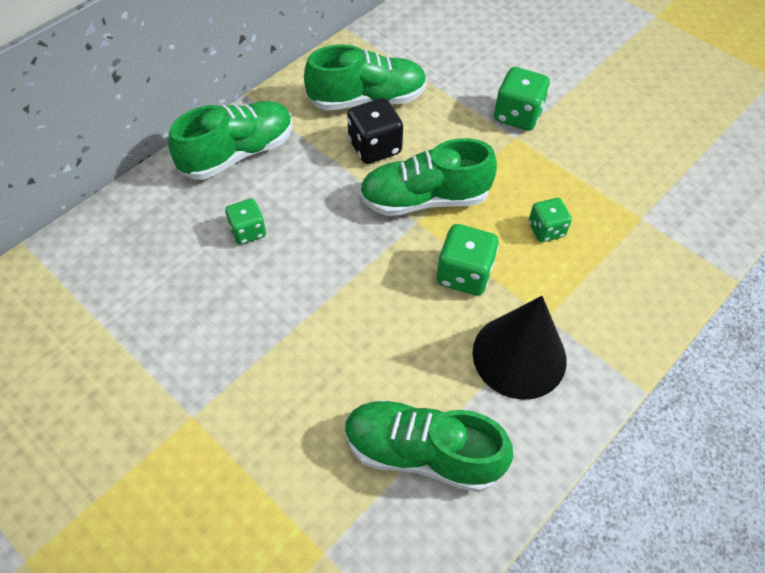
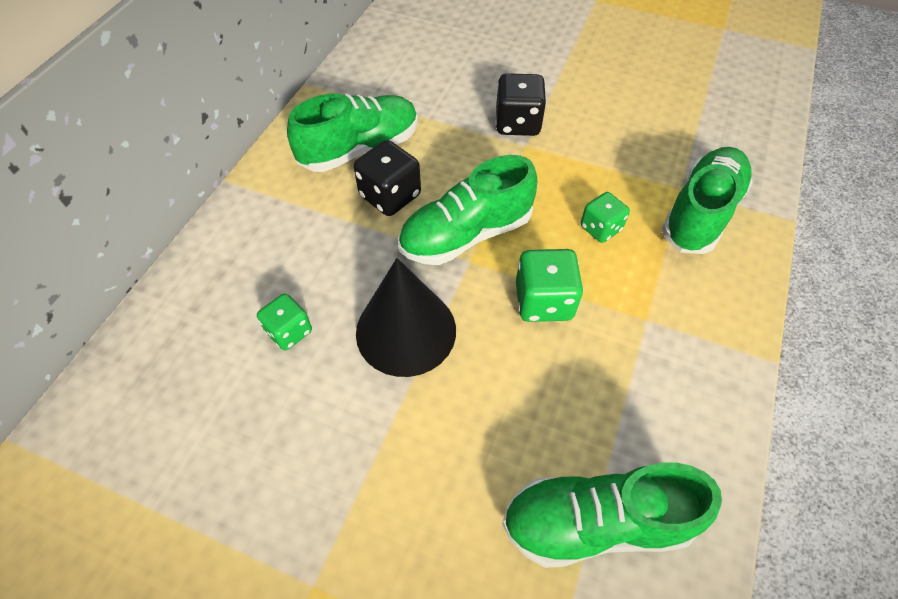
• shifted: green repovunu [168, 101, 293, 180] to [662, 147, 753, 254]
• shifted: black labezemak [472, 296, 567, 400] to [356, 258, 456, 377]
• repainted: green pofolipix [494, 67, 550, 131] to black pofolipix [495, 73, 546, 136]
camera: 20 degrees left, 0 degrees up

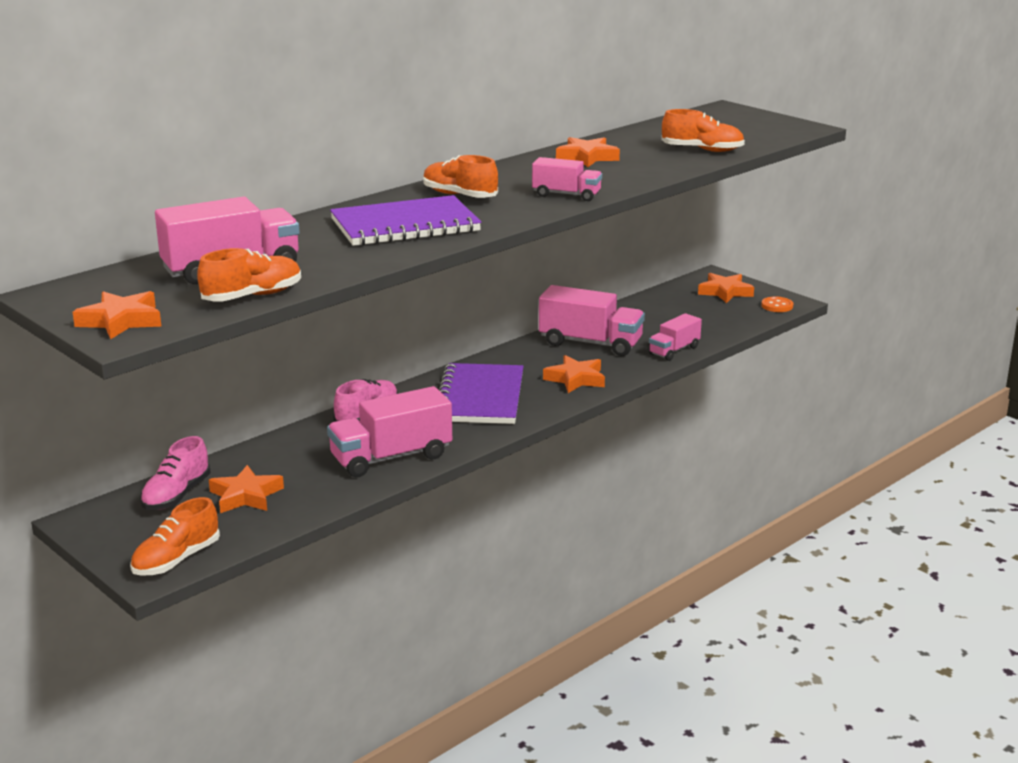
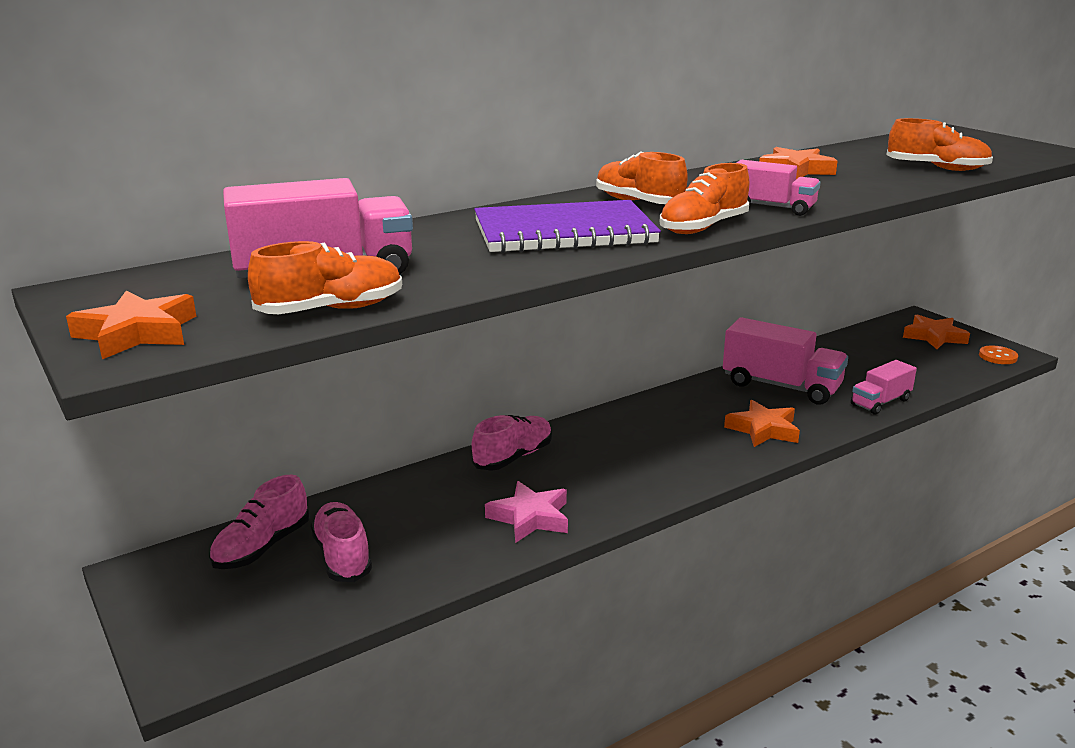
• gone: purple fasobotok [439, 363, 523, 424]
• shifted: orange repovunu [130, 497, 220, 576] to [660, 163, 749, 234]
• swapped: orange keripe [209, 465, 284, 513] to pink repovunu [311, 502, 372, 582]
• swapped: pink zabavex [327, 386, 452, 477] to pink keripe [485, 481, 568, 543]
camera: 10 degrees right, 0 degrees up

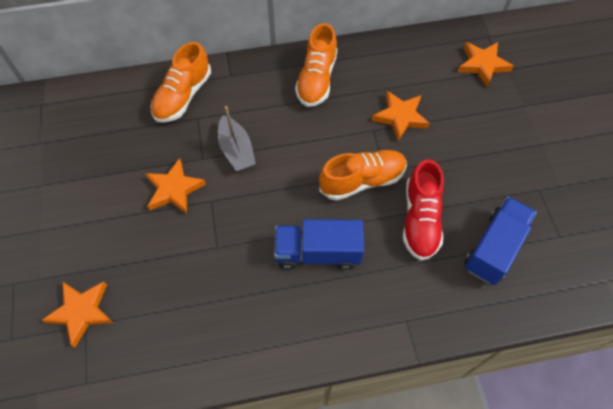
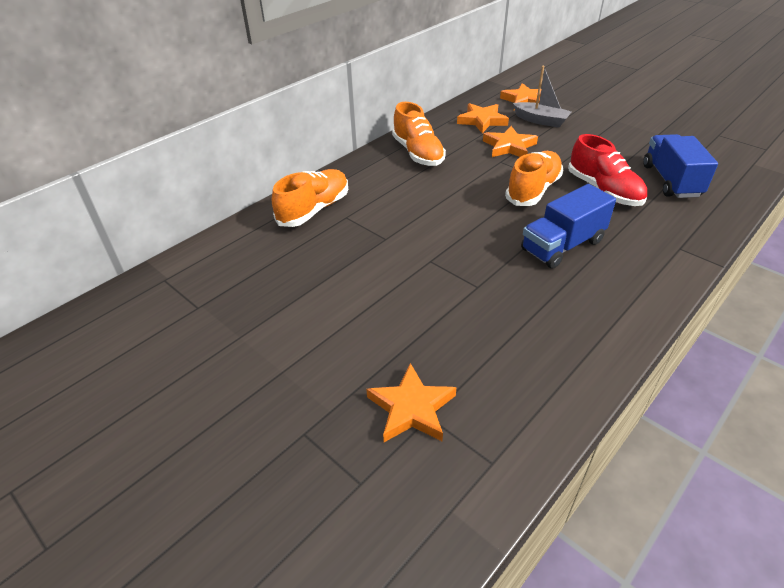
• shifted: orange keripe [145, 158, 206, 214] to [457, 103, 509, 133]
• shifted: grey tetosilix [218, 106, 256, 171] to [513, 66, 571, 128]
• rotated: orange repovunu [150, 42, 211, 123] = [272, 169, 348, 227] 135 degrees counterclockwise
camera: 35 degrees left, 20 degrees down

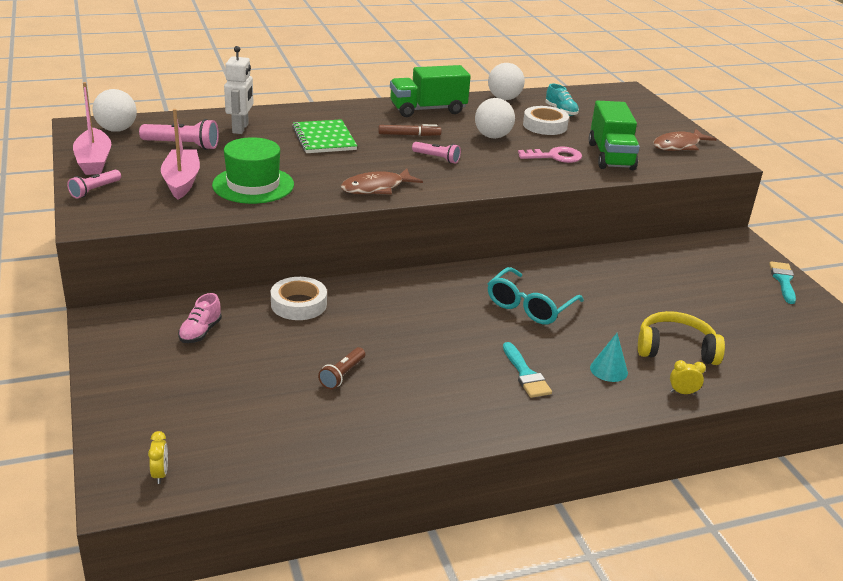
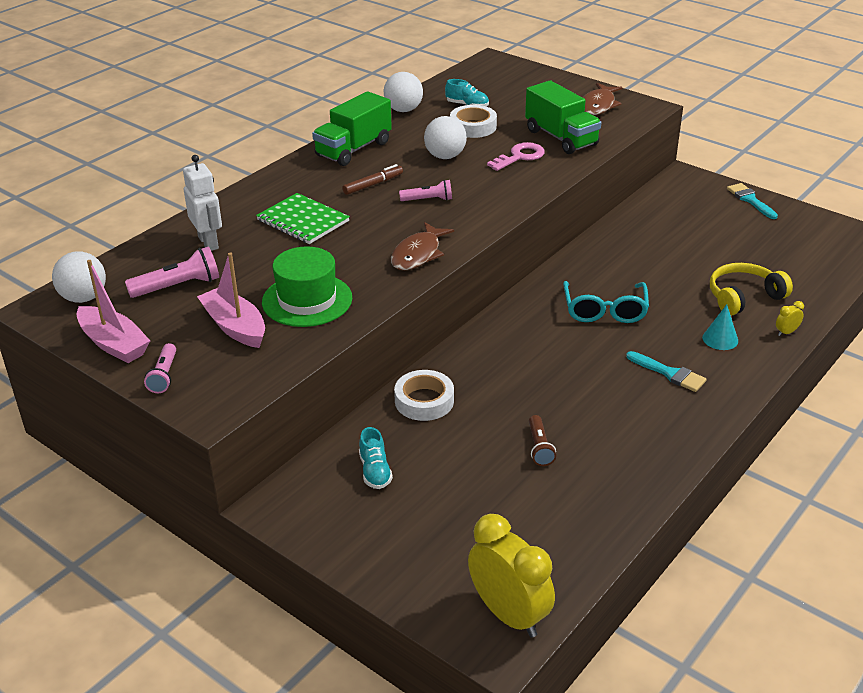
• repainted: pink repovunu [178, 293, 222, 343] to turquoise repovunu [359, 427, 393, 489]
• scaled: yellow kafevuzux [148, 431, 168, 484] = [468, 514, 555, 638] x2.49
camera: 30 degrees left, 5 degrees up

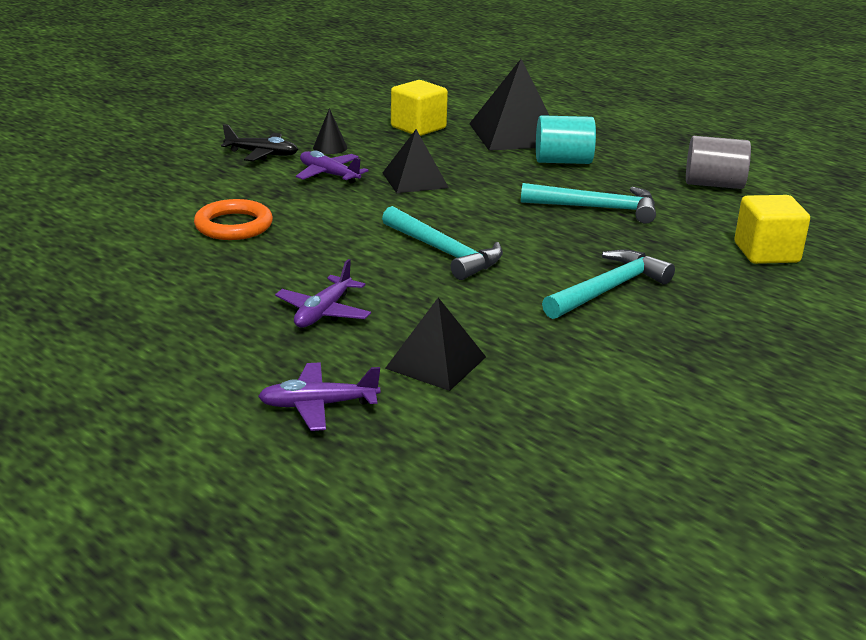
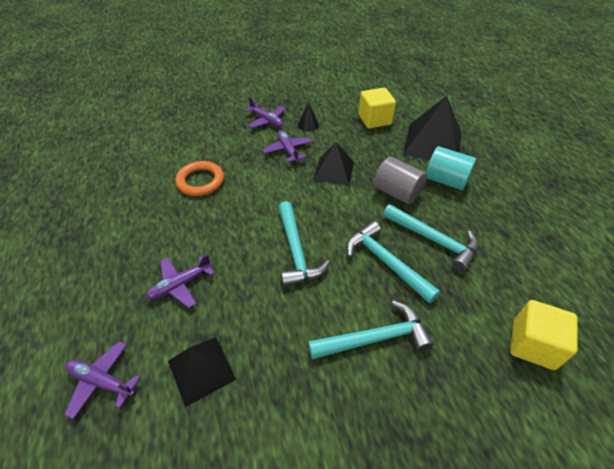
• new: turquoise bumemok [347, 221, 440, 303]
• shifted: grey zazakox [686, 136, 751, 189] to [374, 157, 427, 204]
• repainted: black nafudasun [221, 124, 298, 161] to purple nafudasun [244, 97, 286, 128]
camera: 30 degrees right, 20 degrees up

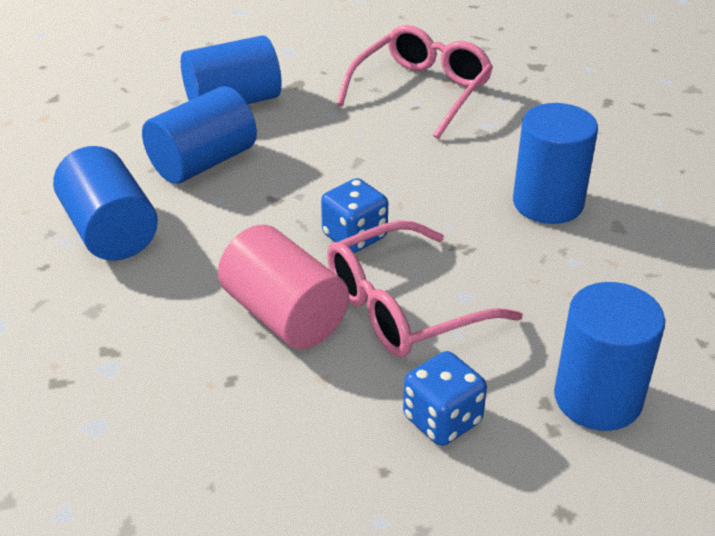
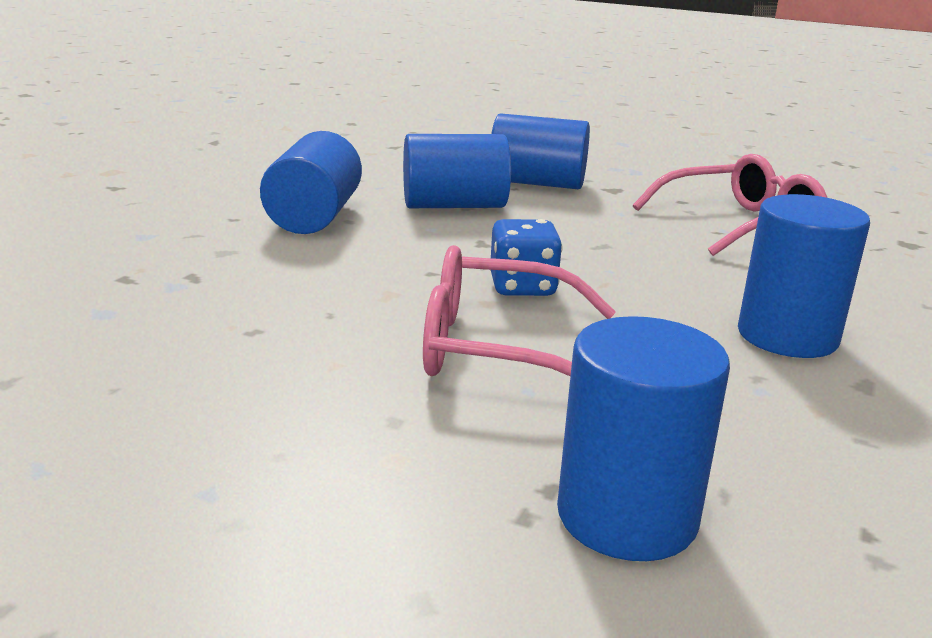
• gone: pink zazakox [218, 225, 349, 349]
• gone: blue pofolipix [403, 351, 487, 446]
camera: 35 degrees right, 15 degrees down

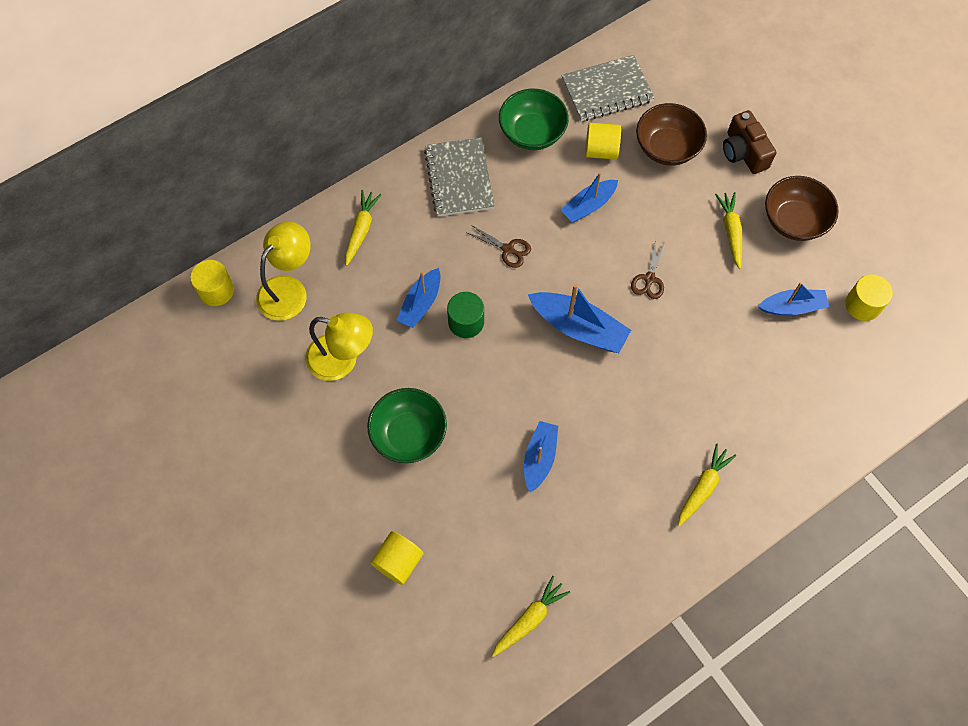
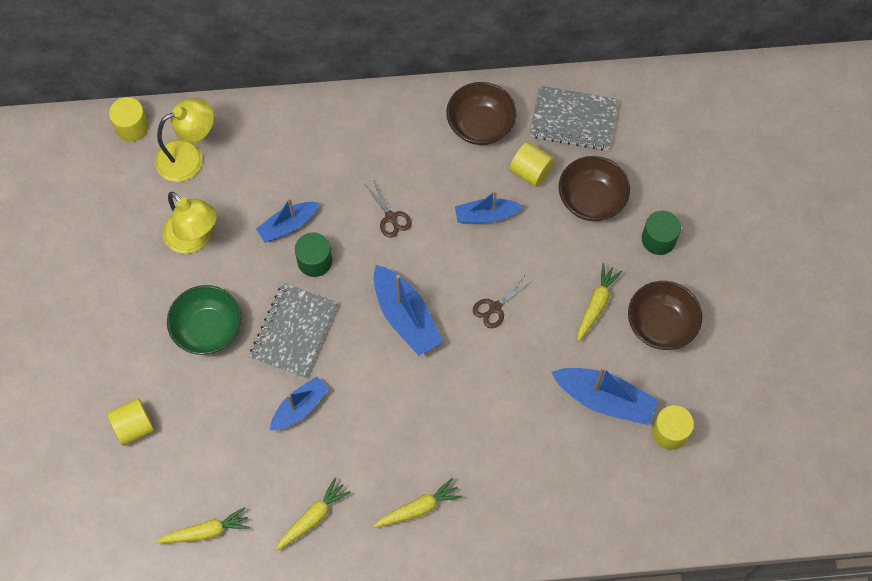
• shifted: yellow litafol [345, 190, 382, 266] to [275, 477, 351, 551]
• shifted: grey fasobotok [424, 137, 495, 216] to [249, 283, 338, 378]
• swapped: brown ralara [723, 110, 776, 174] to green zazakox [642, 210, 681, 255]
• repainted: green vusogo [499, 89, 569, 150] to brown vusogo [446, 82, 516, 145]
• scaled: blue tetosilix [758, 282, 830, 315] = [551, 366, 658, 425] x1.52
camera: 30 degrees right, 0 degrees up

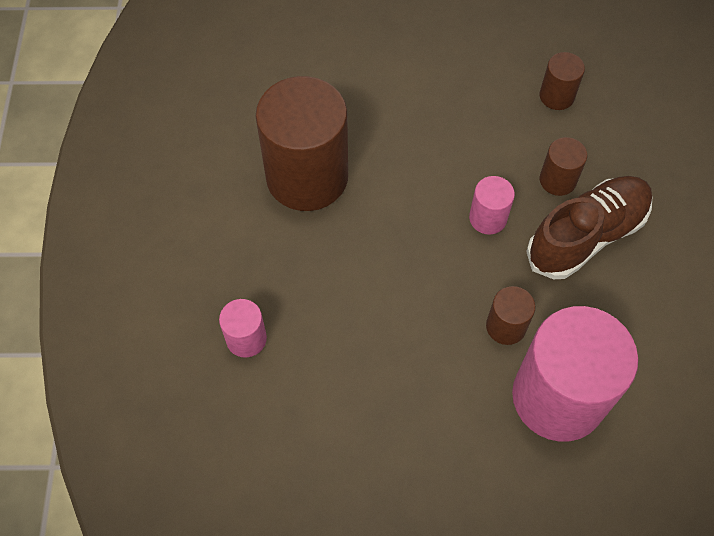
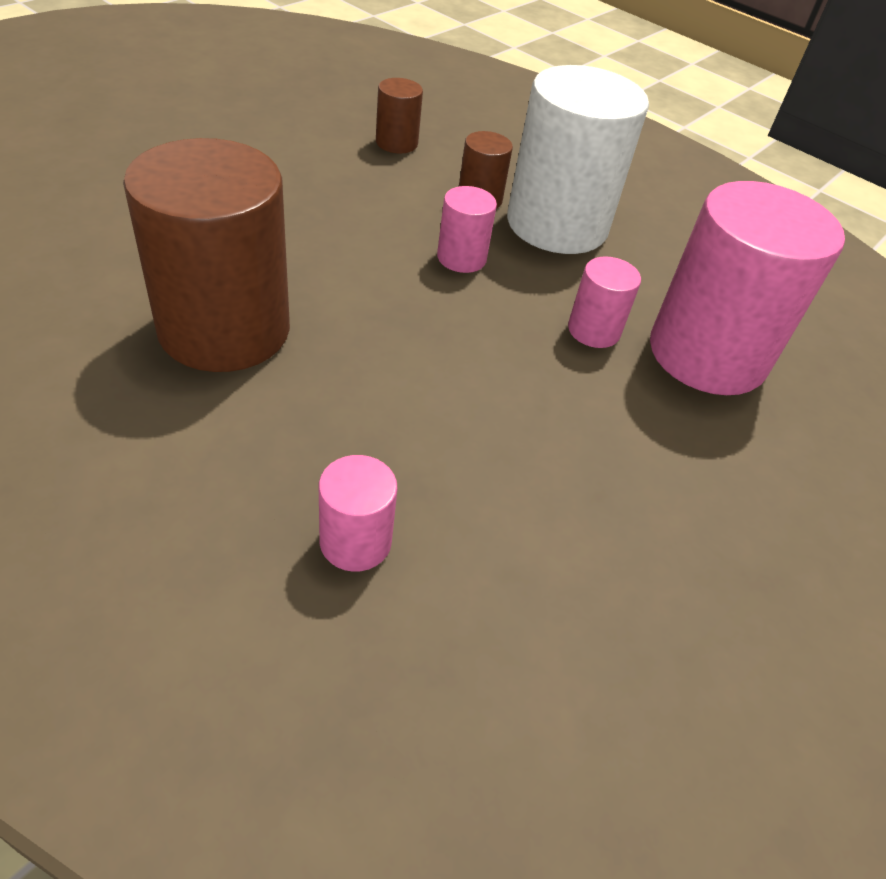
• swapped: brown repovunu [526, 176, 652, 279] to white zazakox [507, 65, 649, 254]
• repainted: brown zazakox [486, 286, 535, 345] to pink zazakox [568, 256, 641, 348]
camera: 55 degrees left, 15 degrees down

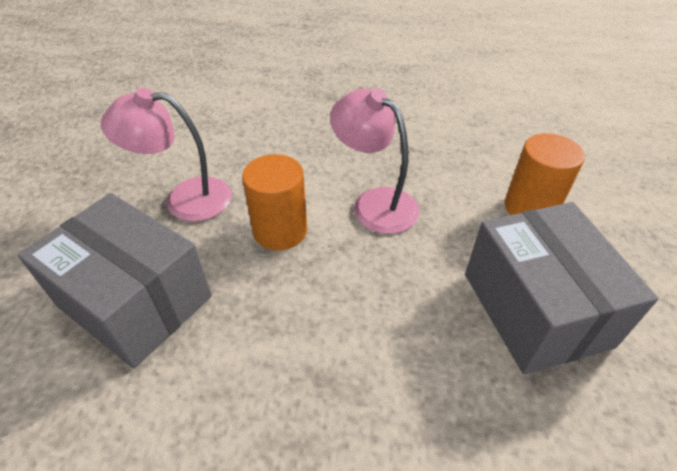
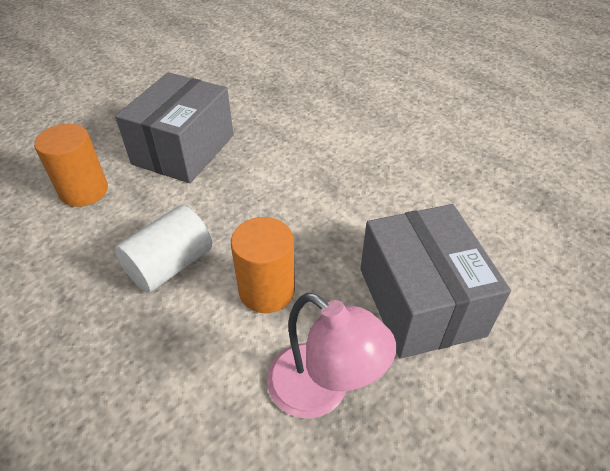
• swapped: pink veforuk [330, 88, 419, 234] to white zazakox [115, 205, 212, 293]
camera: 140 degrees left, 0 degrees up

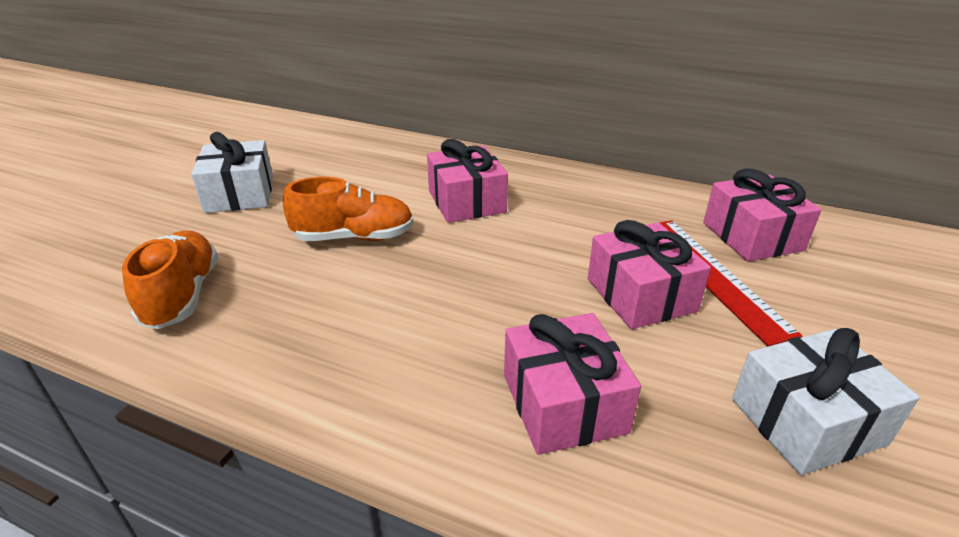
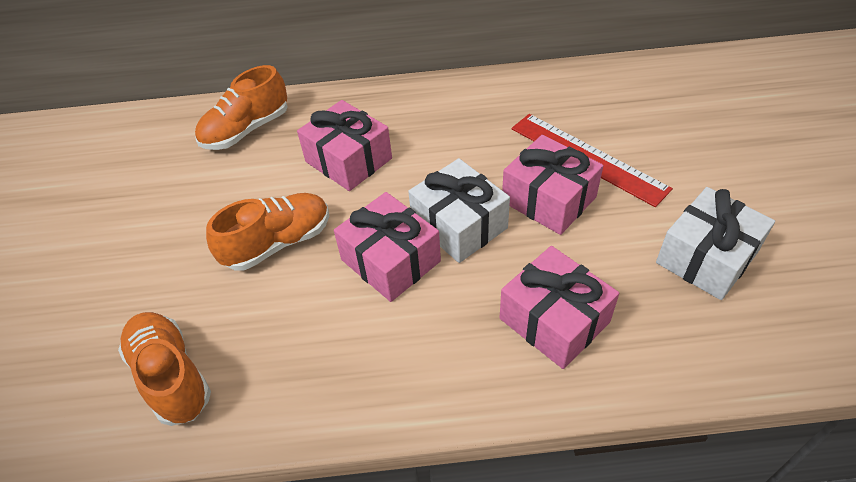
• new: orange repovunu [195, 65, 288, 150]
• shifted: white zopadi [191, 132, 273, 213] to [408, 158, 510, 263]
• shifted: pink zopadi [703, 168, 822, 261] to [334, 192, 441, 302]
camera: 25 degrees left, 15 degrees up

